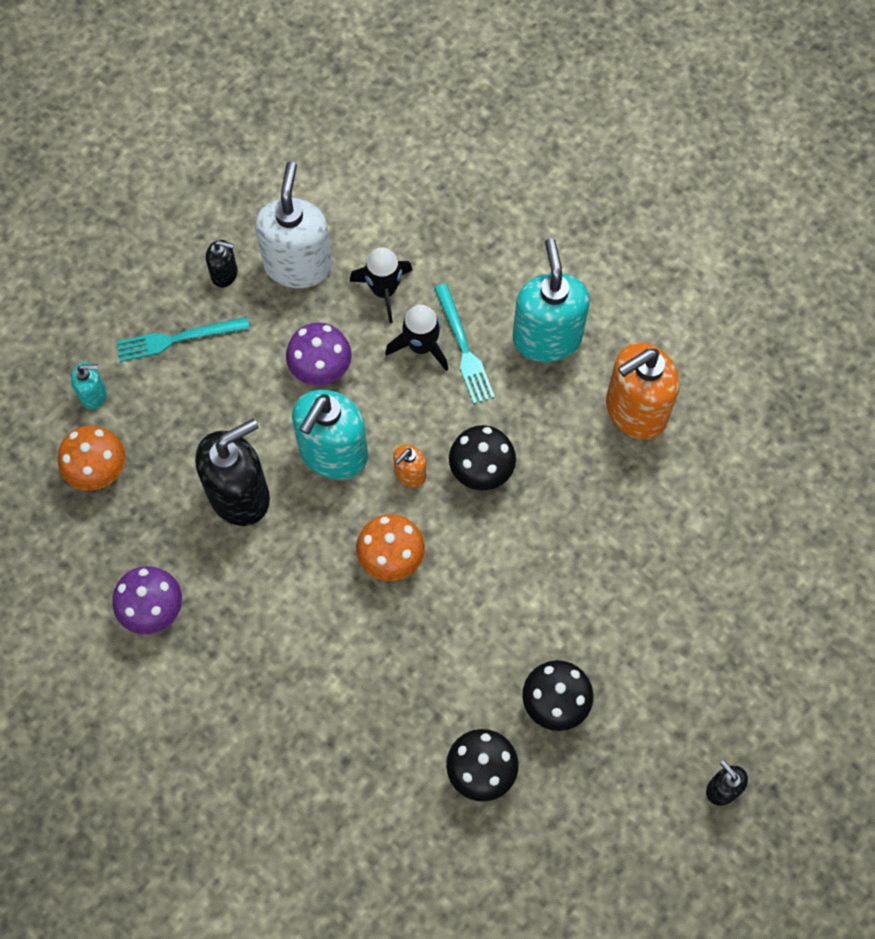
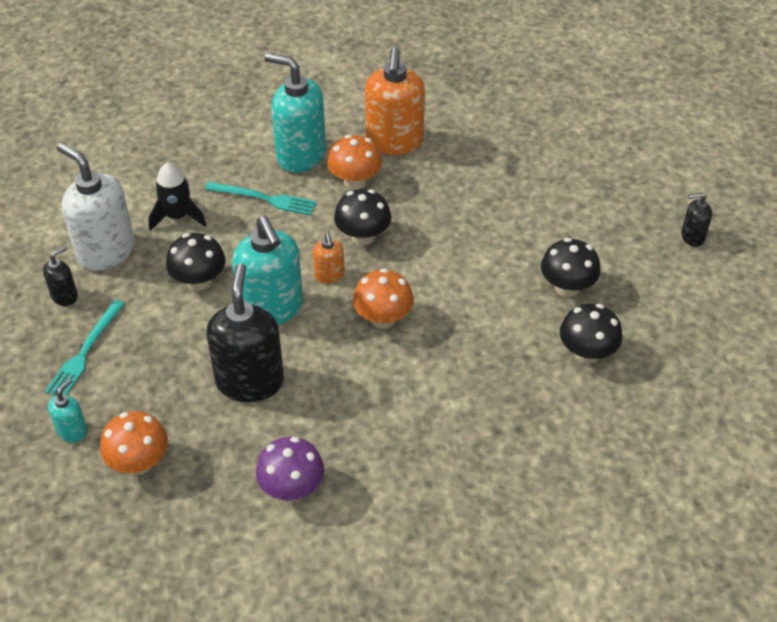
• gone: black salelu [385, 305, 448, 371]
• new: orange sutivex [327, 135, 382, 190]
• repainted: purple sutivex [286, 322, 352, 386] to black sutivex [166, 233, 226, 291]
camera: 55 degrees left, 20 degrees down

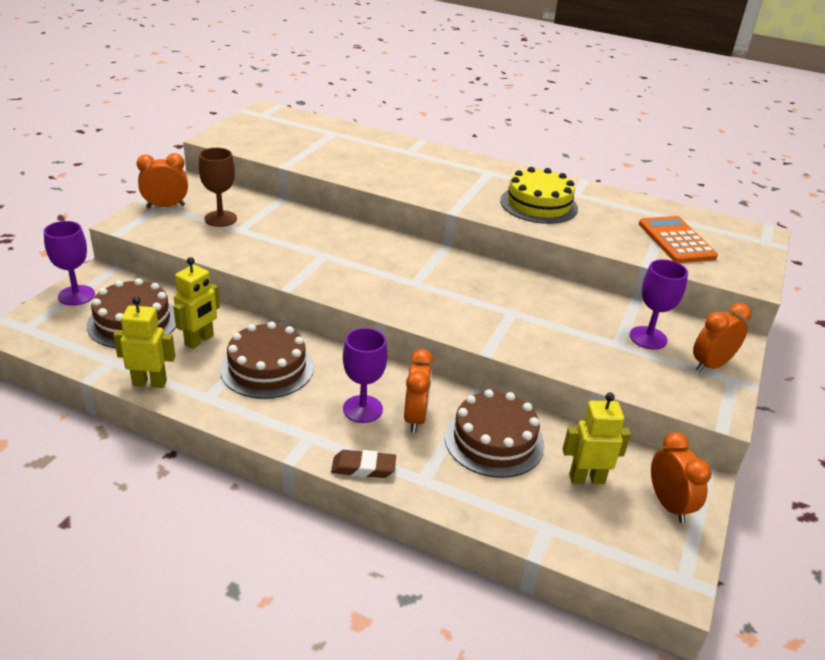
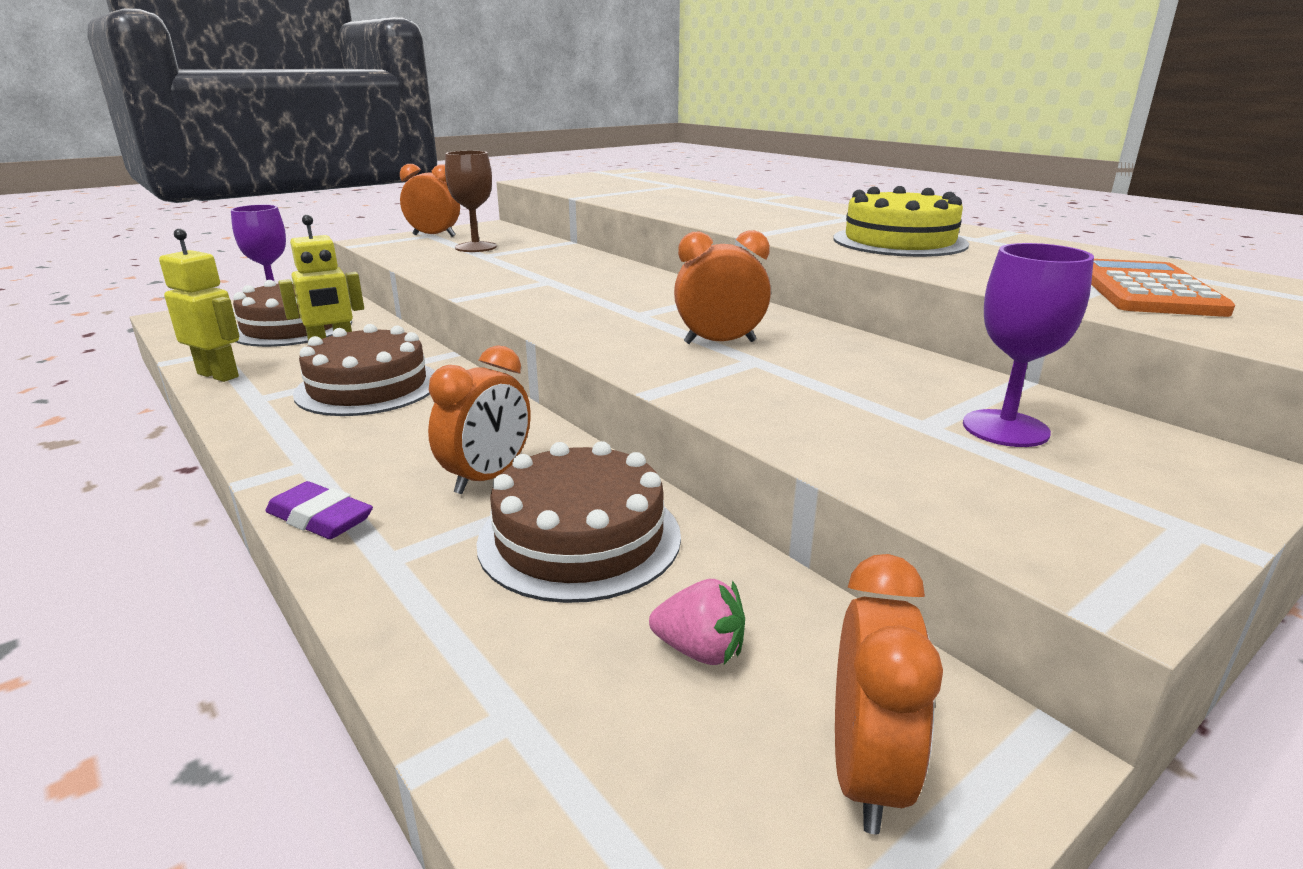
• gone: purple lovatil [343, 328, 388, 423]
• shifted: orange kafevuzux [693, 303, 751, 372] to [674, 230, 771, 344]
• swapped: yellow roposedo [563, 392, 631, 484] to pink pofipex [649, 579, 745, 665]
• repainted: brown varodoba [331, 450, 396, 478] to purple varodoba [266, 481, 373, 539]
camera: 30 degrees right, 10 degrees down

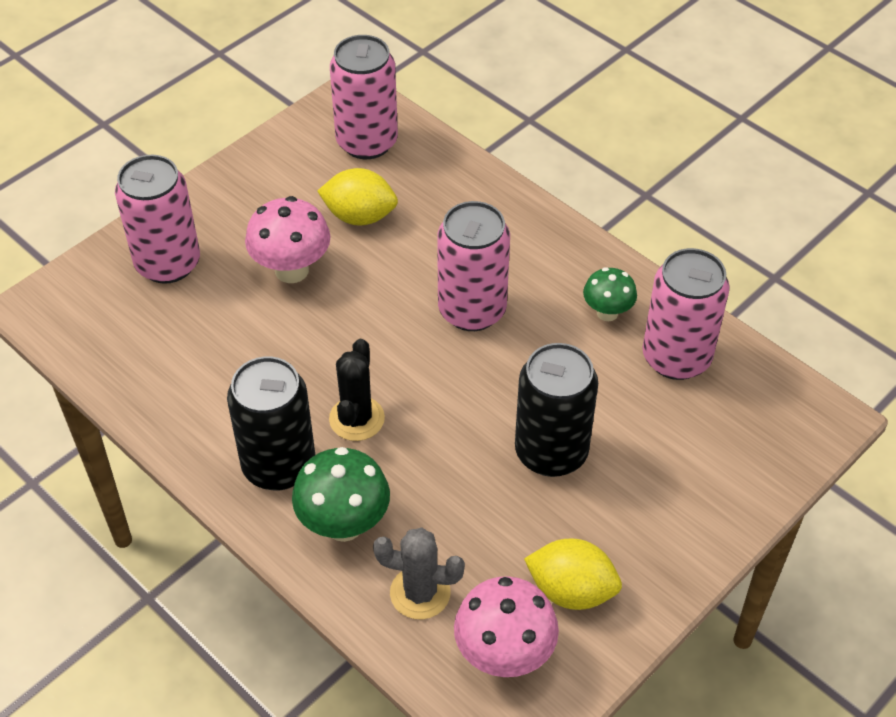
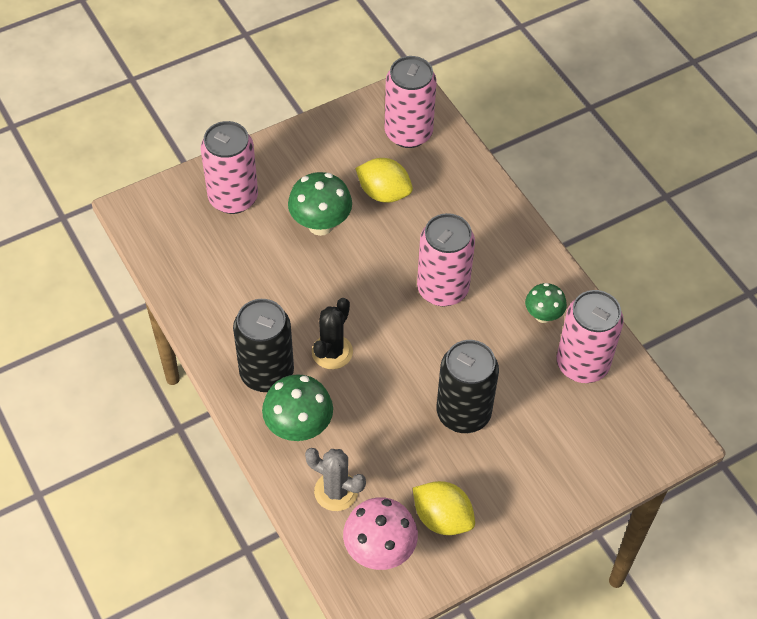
• repainted: pink sutivex [245, 196, 331, 283] to green sutivex [288, 172, 352, 236]
camera: 15 degrees right, 5 degrees up

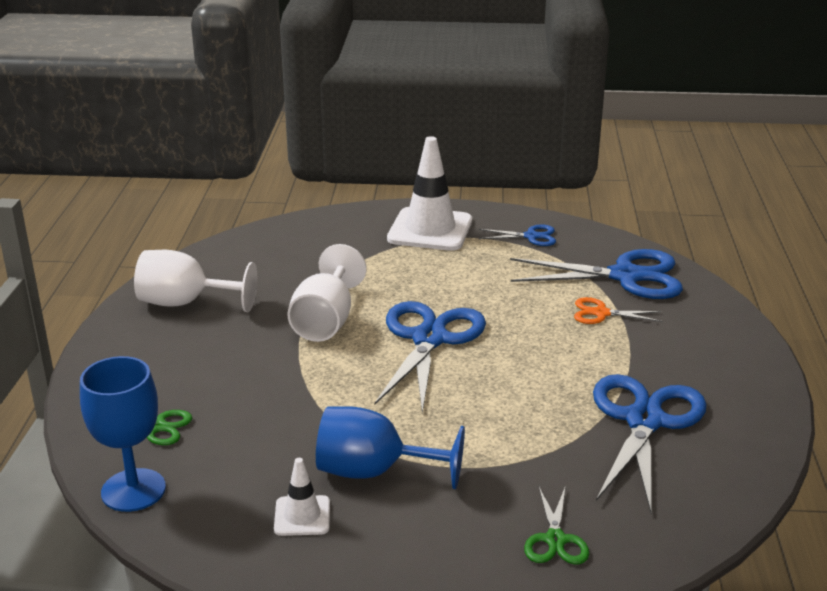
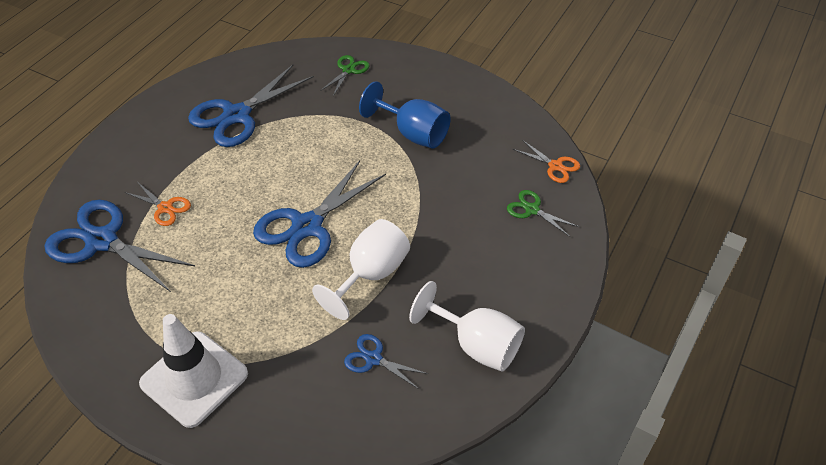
• gone: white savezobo [274, 458, 330, 536]
• shifted: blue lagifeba [479, 224, 556, 246] to [344, 334, 428, 389]
• swapped: blue lovatil [80, 356, 166, 512] to orange lagifeba [513, 140, 580, 183]
camera: 155 degrees left, 20 degrees up

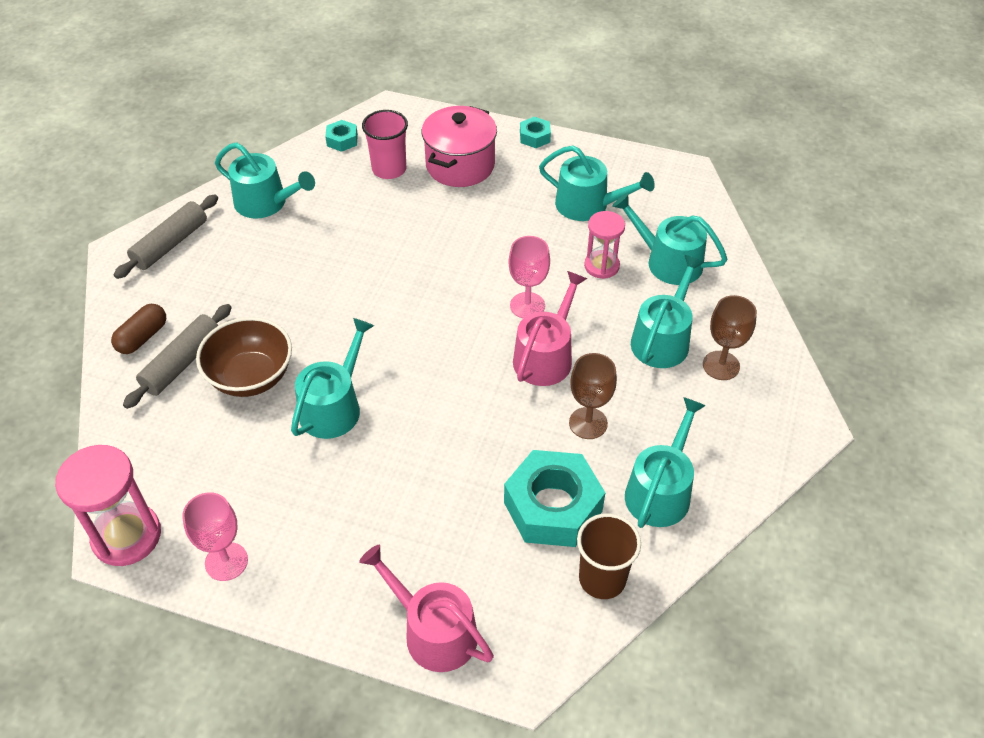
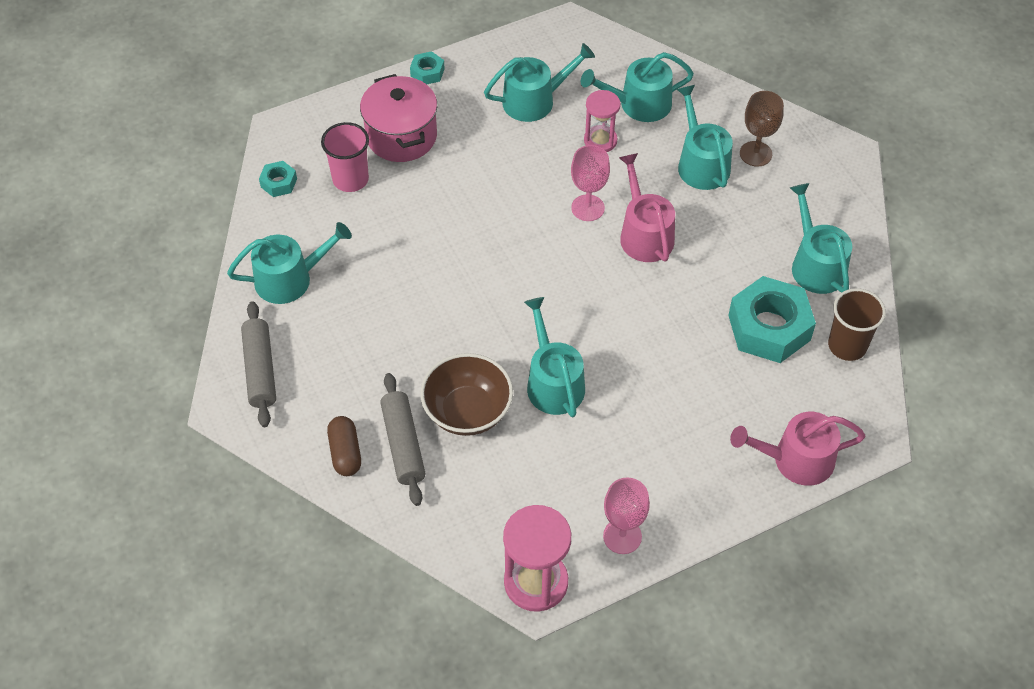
• gone: brown lovatil [569, 353, 617, 439]
camera: 45 degrees left, 5 degrees up

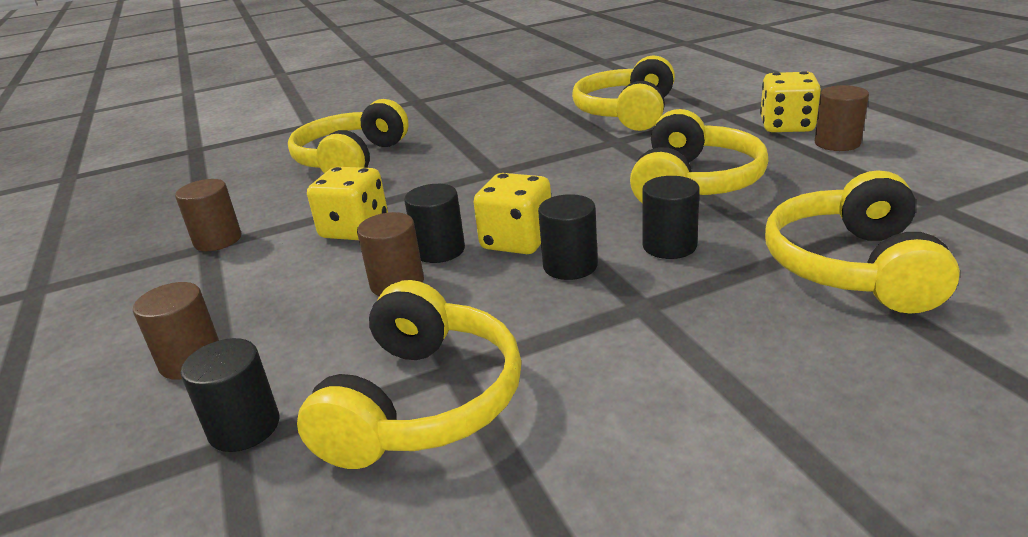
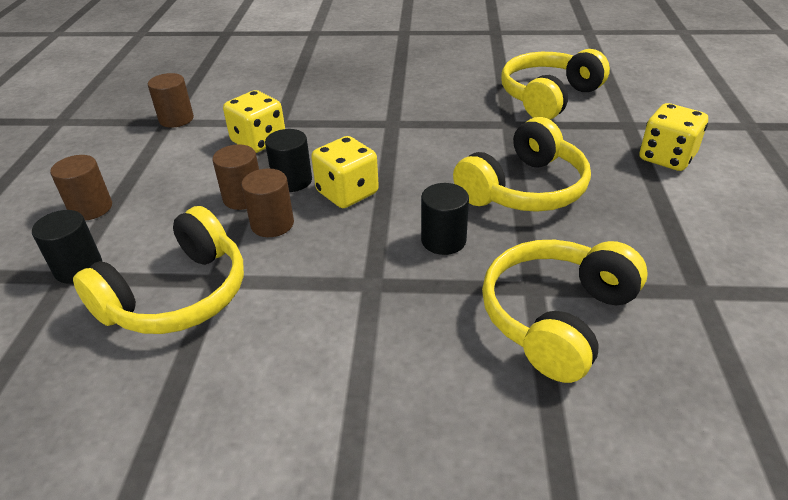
• gone: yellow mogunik [288, 99, 408, 173]
• gone: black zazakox [538, 194, 598, 280]
• shifted: brown zazakox [815, 85, 869, 151] to [241, 168, 294, 237]
camera: 25 degrees right, 10 degrees up

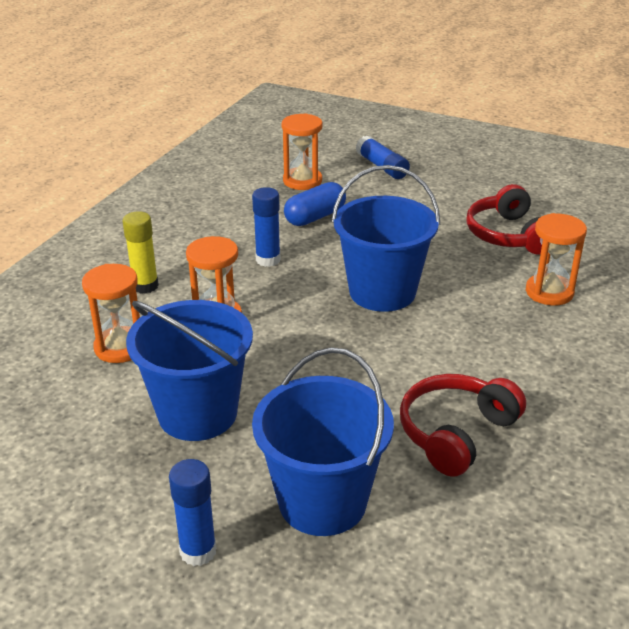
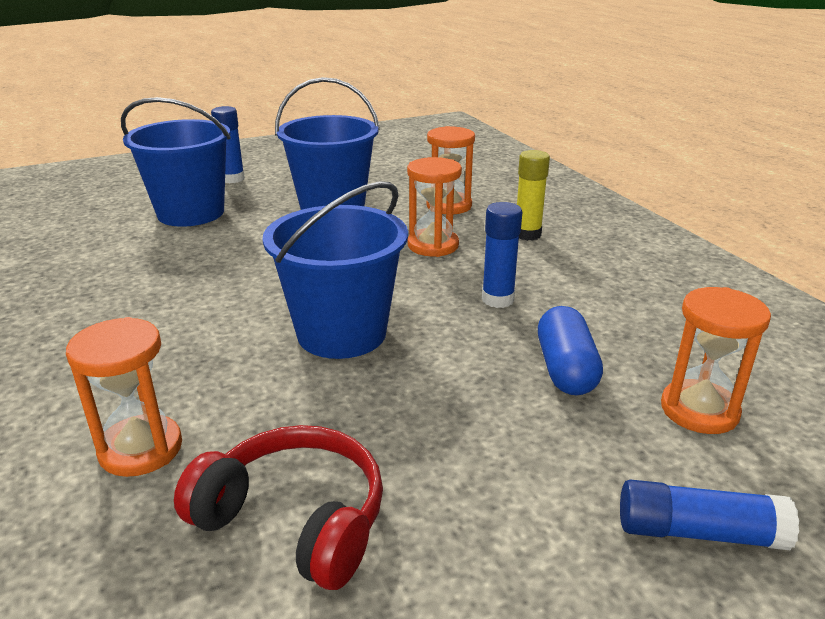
• gone: red mogunik [400, 374, 526, 477]
camera: 130 degrees right, 5 degrees down

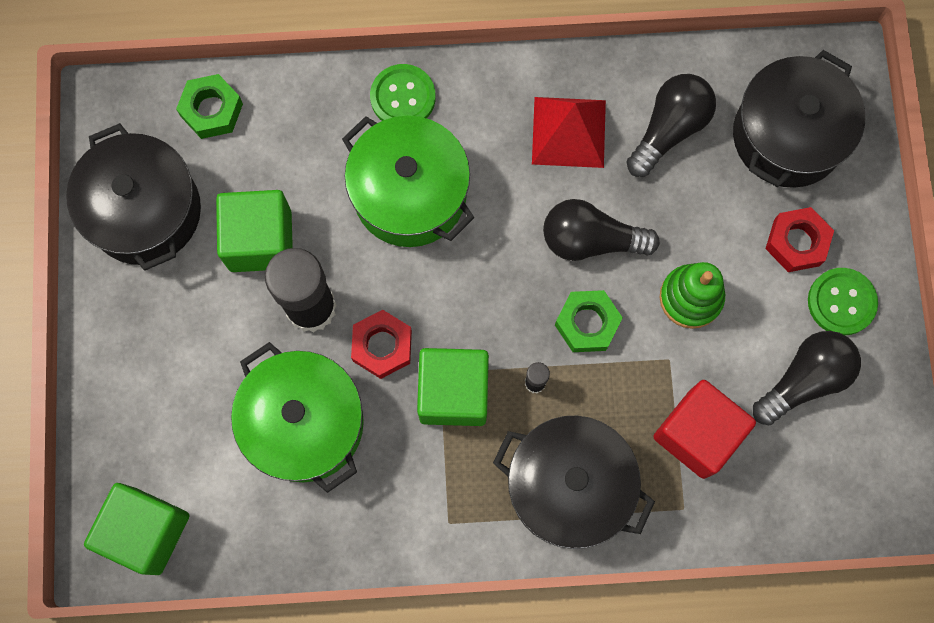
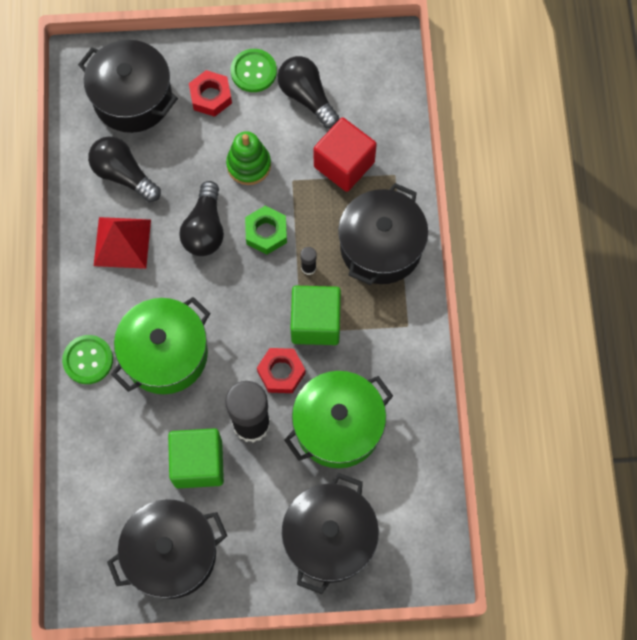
• gone: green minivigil [84, 483, 189, 575]
• gone: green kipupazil [176, 74, 243, 139]
• new: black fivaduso [282, 473, 379, 594]
camera: 90 degrees left, 5 degrees down

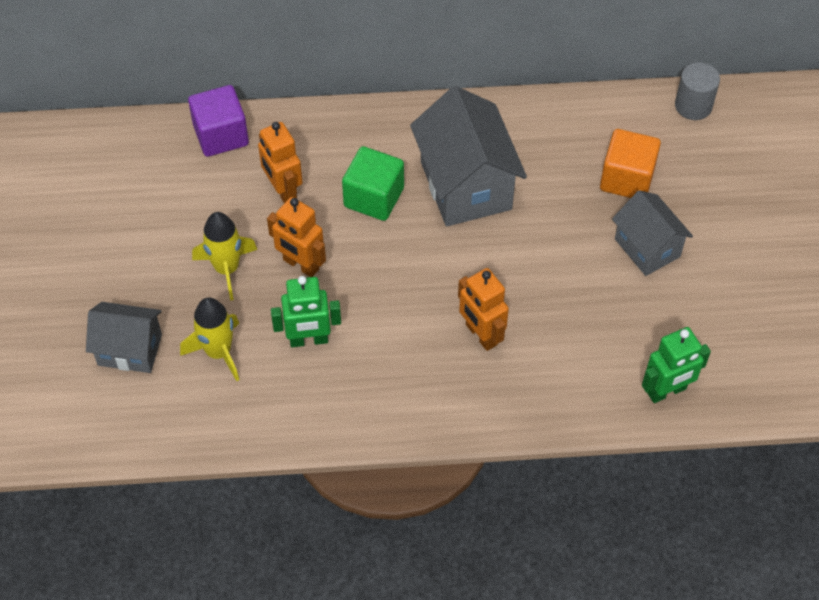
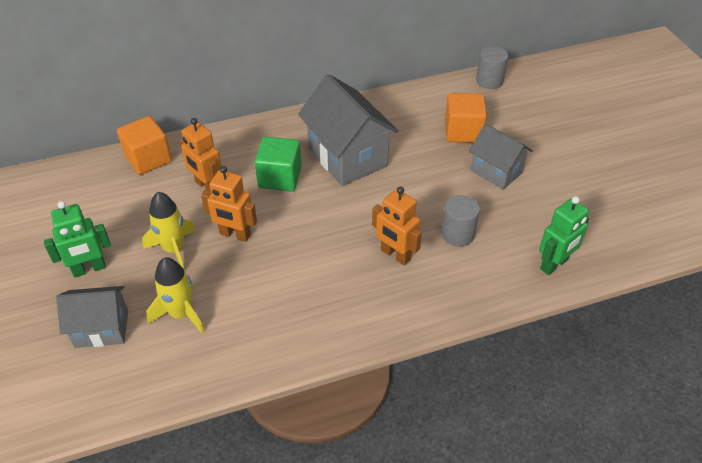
• new: grey zazakox [442, 195, 480, 247]
• shifted: green roposedo [271, 276, 341, 347] to [44, 201, 111, 277]
• repainted: purple minivigil [188, 85, 249, 157] to orange minivigil [117, 116, 172, 175]
camera: 15 degrees left, 10 degrees down

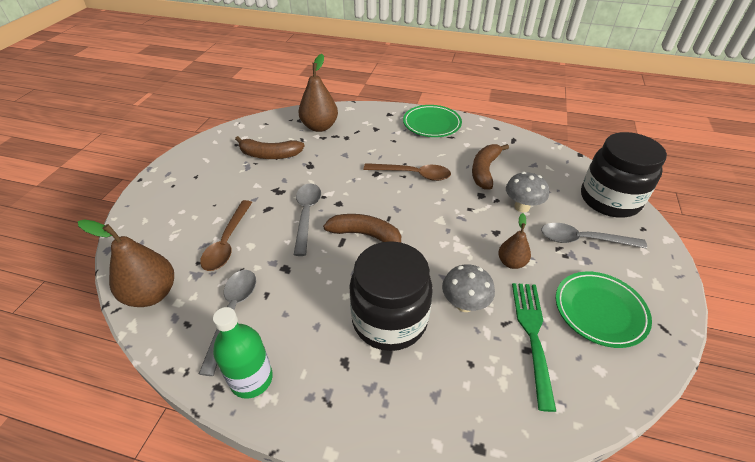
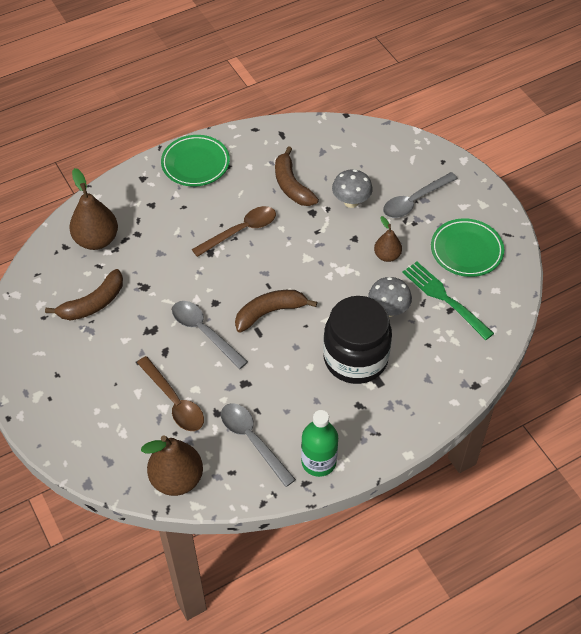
• gone: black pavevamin [581, 132, 667, 217]
camera: 45 degrees left, 10 degrees up

